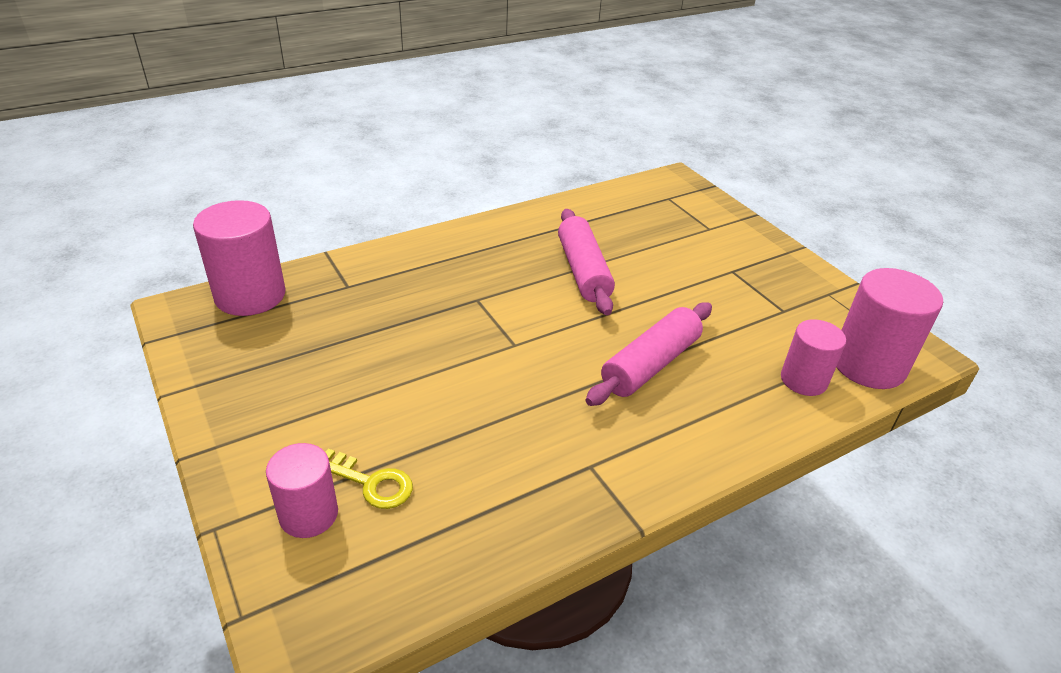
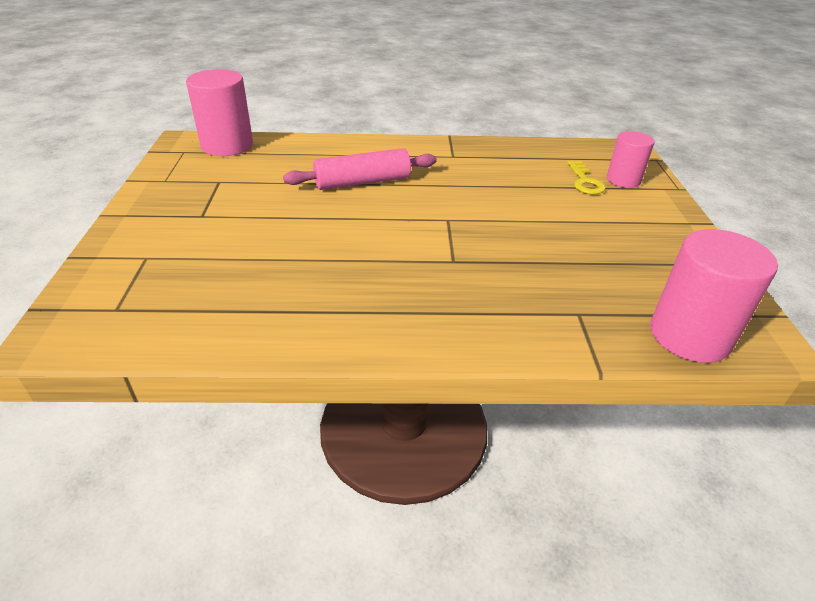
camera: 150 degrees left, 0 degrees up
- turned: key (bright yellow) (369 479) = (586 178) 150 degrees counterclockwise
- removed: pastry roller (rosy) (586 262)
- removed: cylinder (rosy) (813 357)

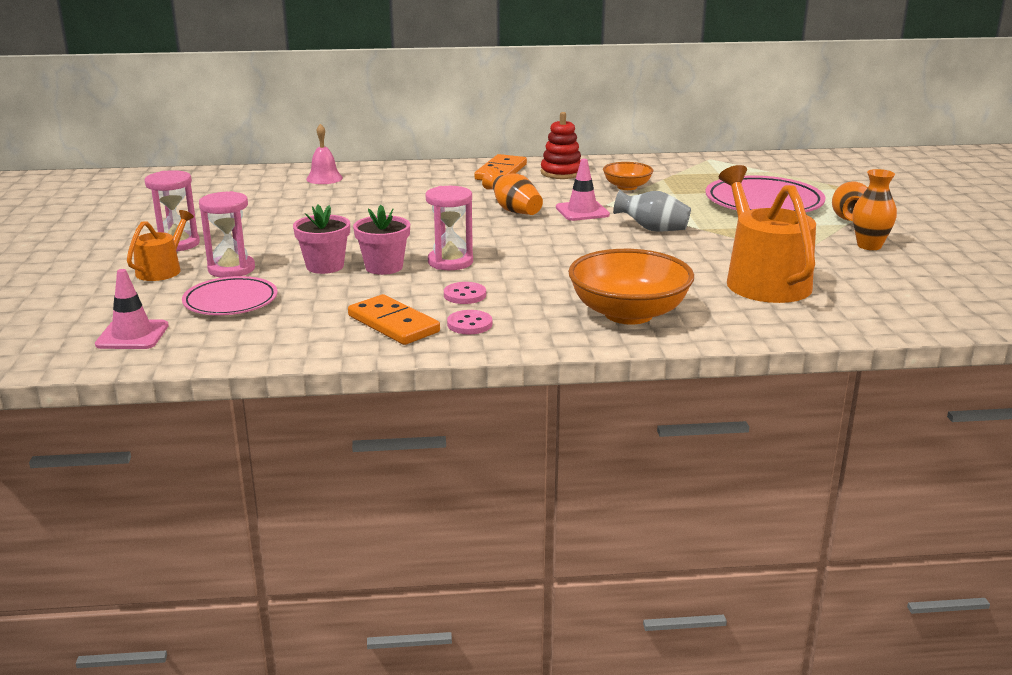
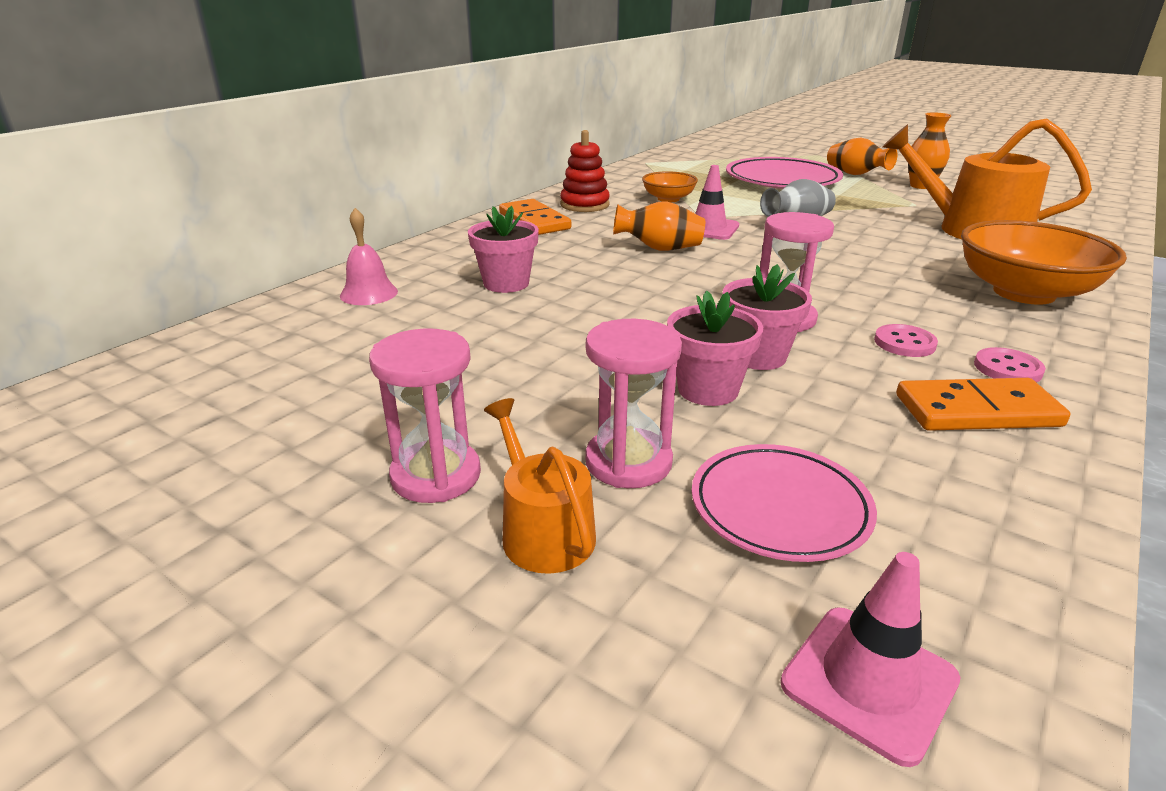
camera: 50 degrees left, 5 degrees up
- added: flower pot (rosy) (503 249)

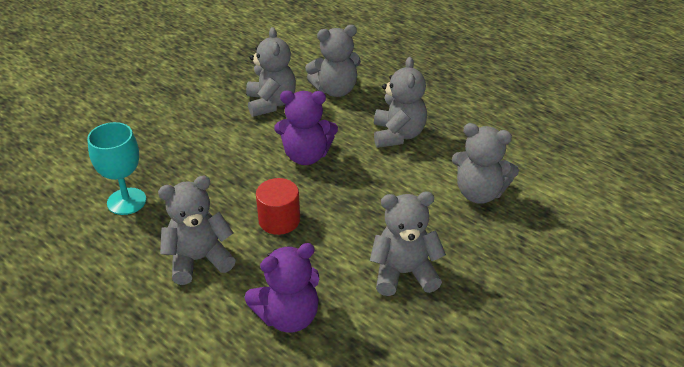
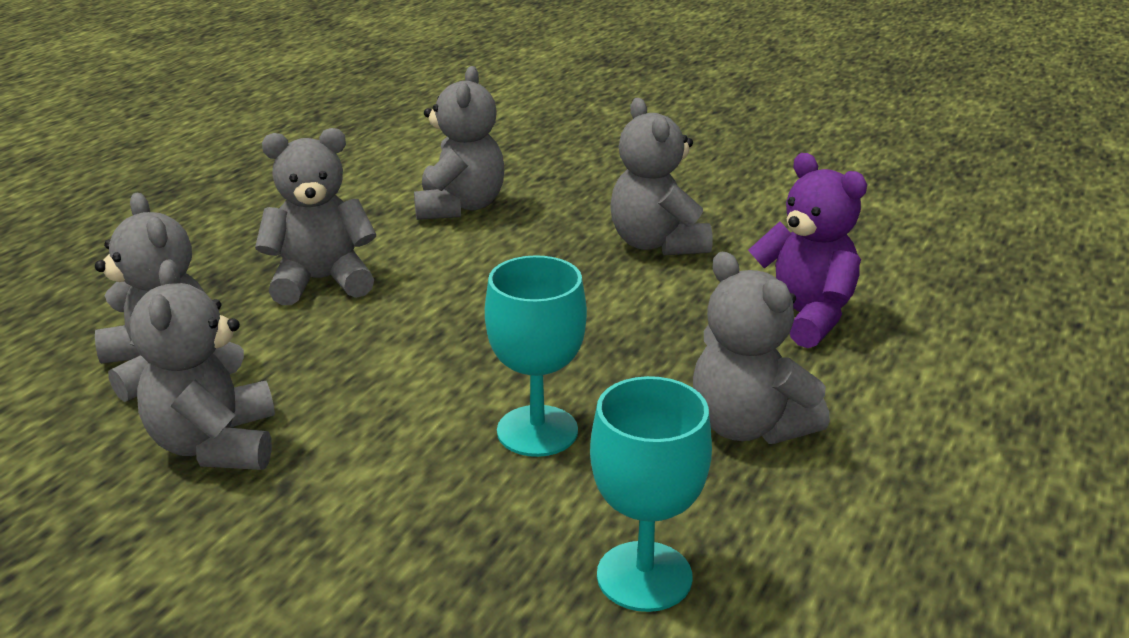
camera: 105 degrees left, 10 degrees down
- turned: stuffed bear (ash-grey) (271 72) = (202 365) 75 degrees counterclockwise
- added: chalice (turquoise) (536 356)
- removed: cylinder (crimson) (278 206)
- removed: stuffed bear (purple) (306 127)

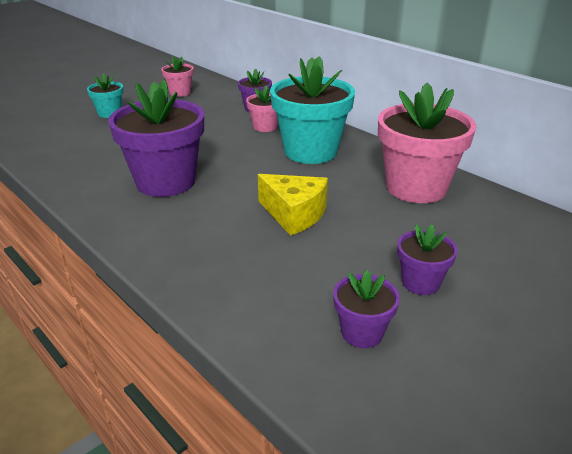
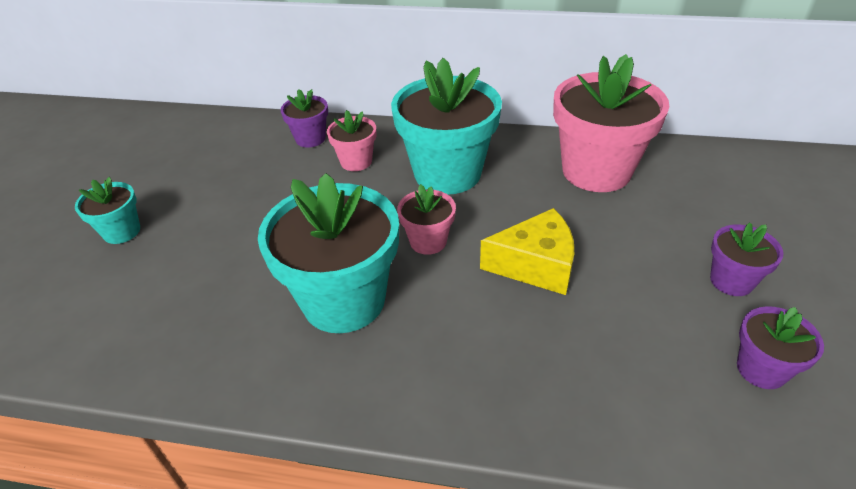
camera: 35 degrees left, 10 degrees up
- recoloured: flower pot (purple) (156 138) to flower pot (turquoise) (328 253)
- moved: flower pot (rosy) (177 76) to (426 219)

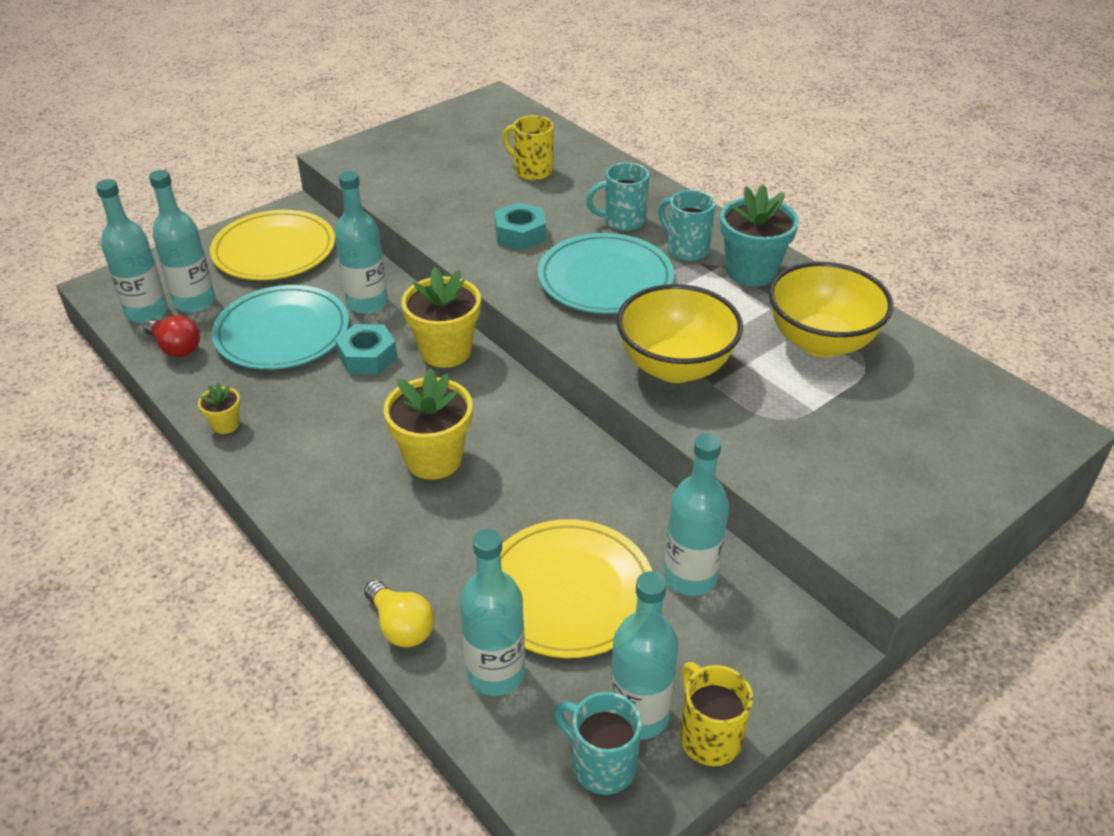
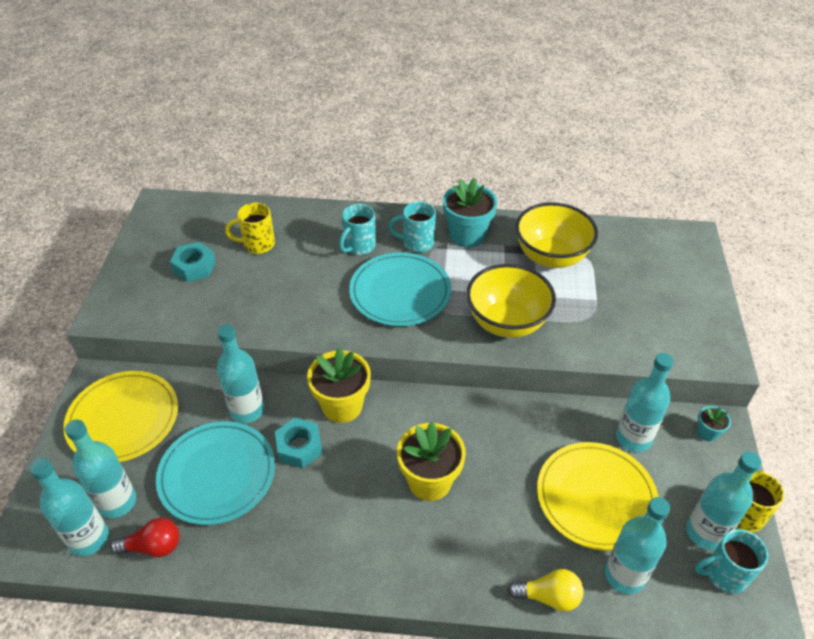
camera: 45 degrees left, 5 degrees up
- moved: nut (turquoise) (520 226) to (193 262)
- added: flower pot (turquoise) (714 424)
- removed: flower pot (bright yellow) (219 408)

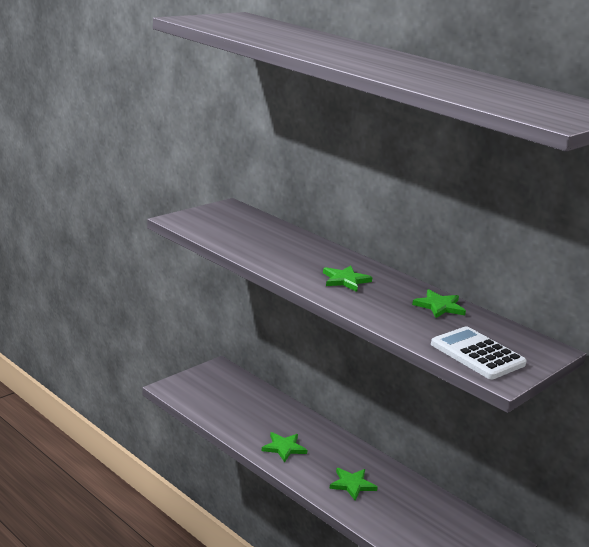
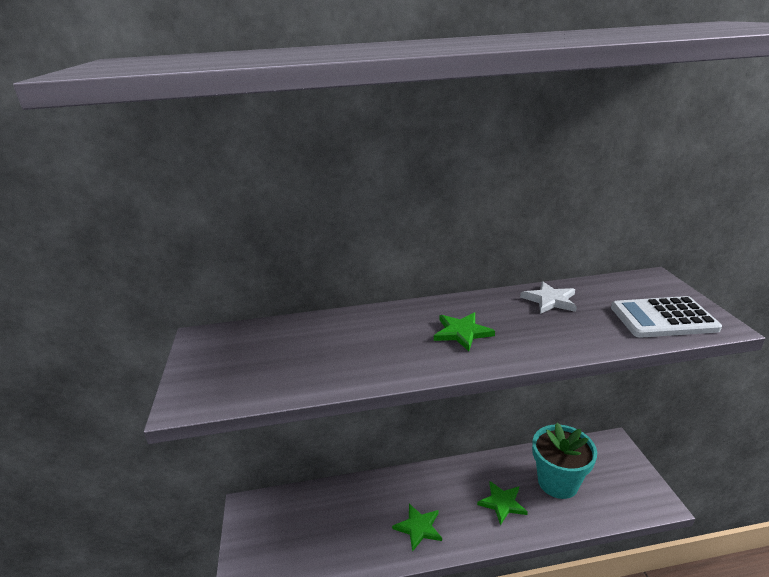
camera: 50 degrees left, 5 degrees up
- recoloured: star shape (leaf-green) (439 304) to star shape (white) (548 297)
- added: flower pot (turquoise) (564 461)

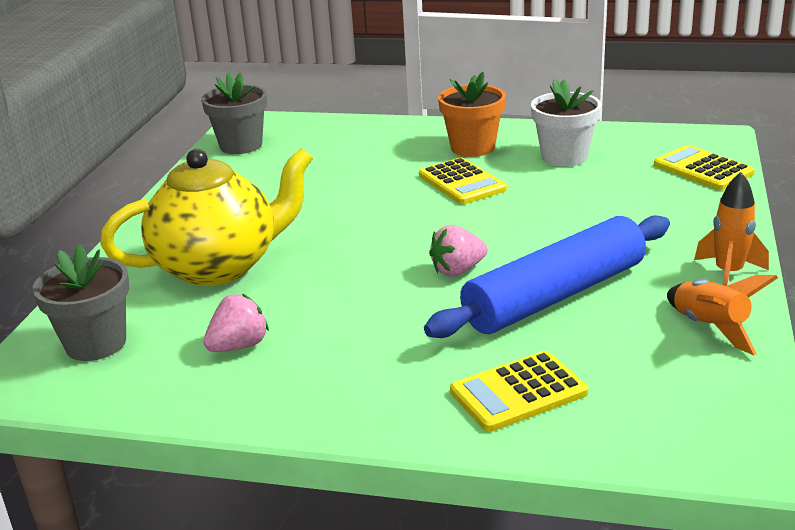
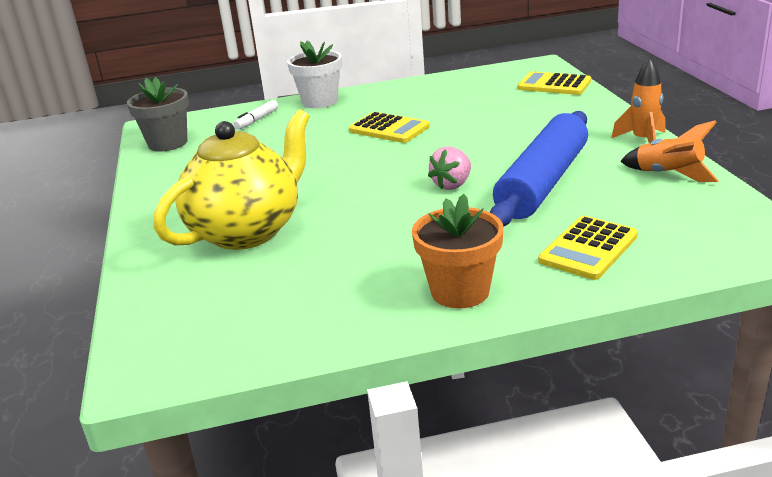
camera: 25 degrees left, 0 degrees up
- added: marker (white) (255 115)
- moved: flower pot (white) (566 123) to (314 74)
- moved: flower pot (orange) (472 114) to (458 251)
- removed: flower pot (ash-grey) (80 302)
- removed: berry (rosy) (236 323)

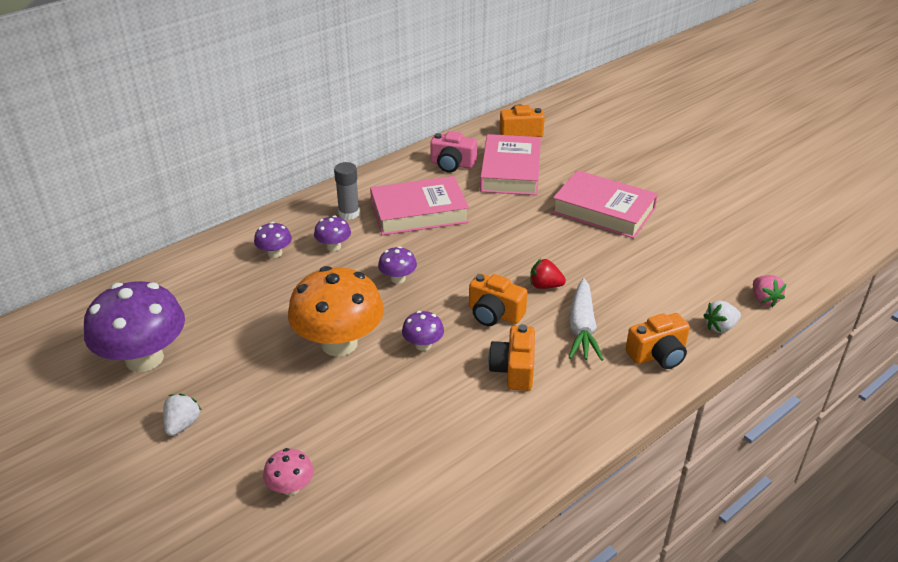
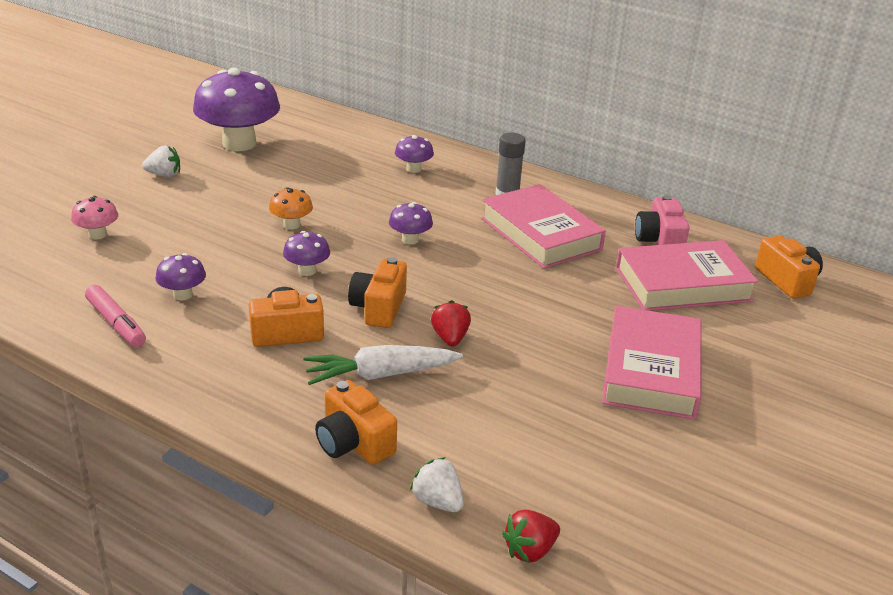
camera: 70 degrees right, 5 degrees down
- added: marker (rosy) (115 316)
- moved: toadstool (purple) (332 233) to (180 276)
- resized: toadstool (orange) (336 311) = (291 208) x0.45
- recoloured: berry (rosy) (769 291) to berry (crimson) (531 536)

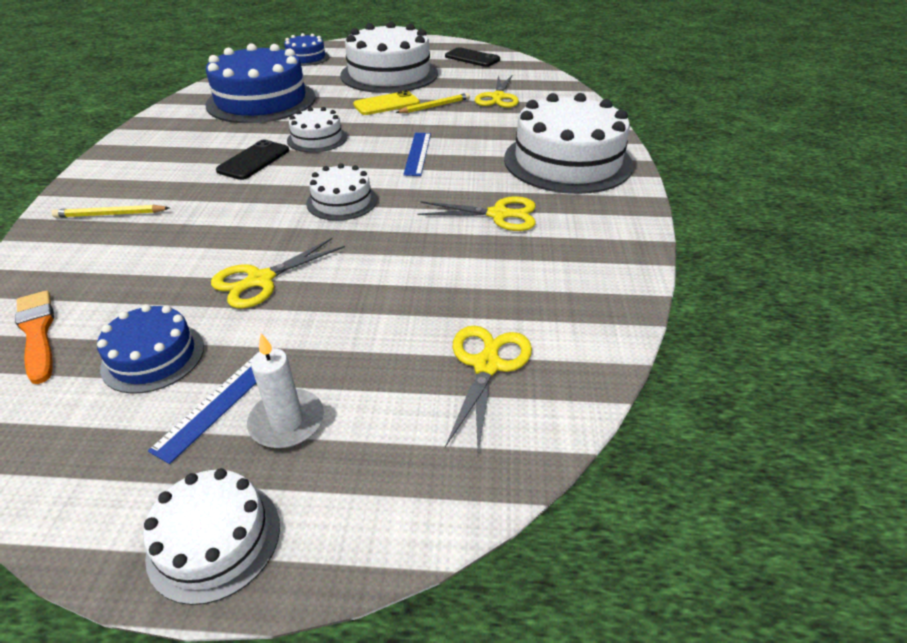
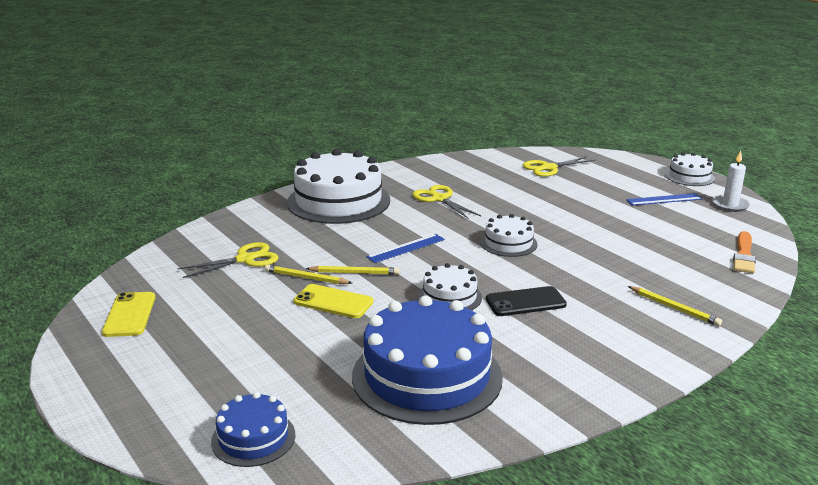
camera: 130 degrees left, 15 degrees down
- recoloured: smartphone (ebony) (472 57) to smartphone (bright yellow) (128 314)
- added: pencil (bright yellow) (352 270)
- moved: wax candle (white) (285 390) to (731 181)
- removed: cake (cobalt) (150 349)
- removed: scissors (bright yellow) (278 273)
- removed: cake (white) (389 57)

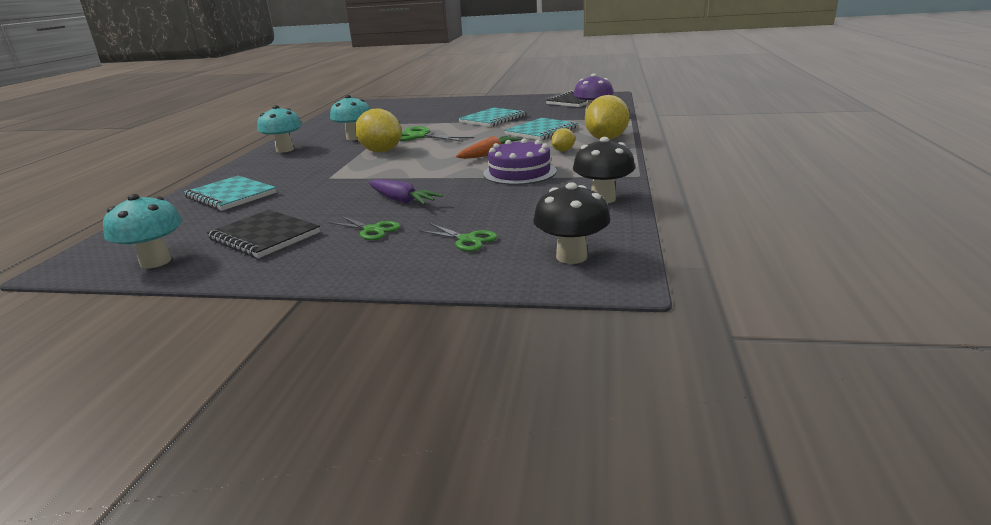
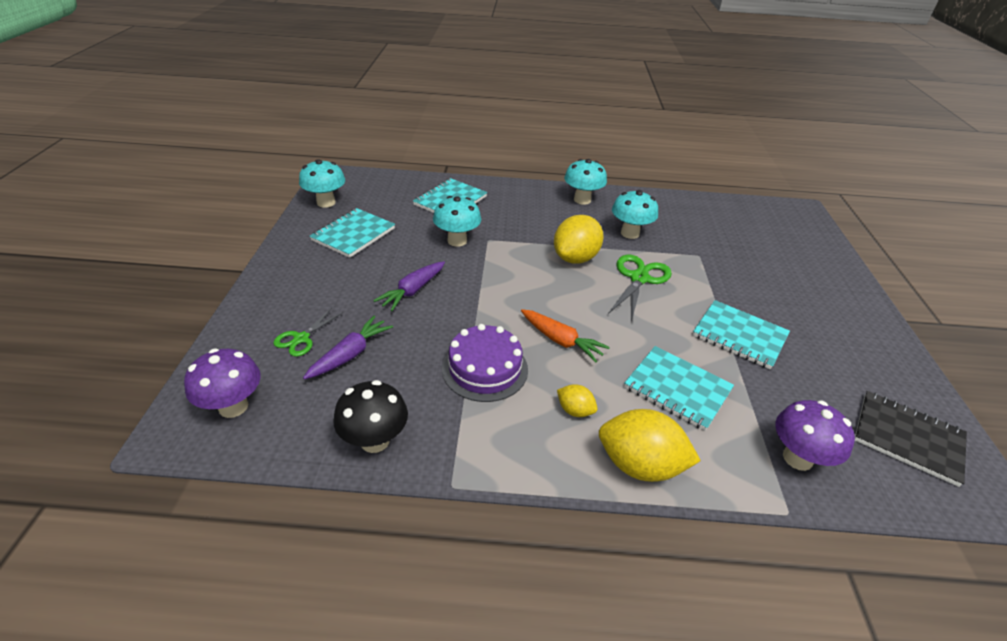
camera: 80 degrees right, 15 degrees up
- recoloured: toadstool (ebony) (571 223) to toadstool (purple) (222 383)
- added: root vegetable (purple) (348 347)
- recoloured: notepad (ebony) (263 234) to notepad (turquoise) (352 233)
- added: toadstool (turquoise) (457 221)
- removed: scissors (leaf-green) (364 228)

